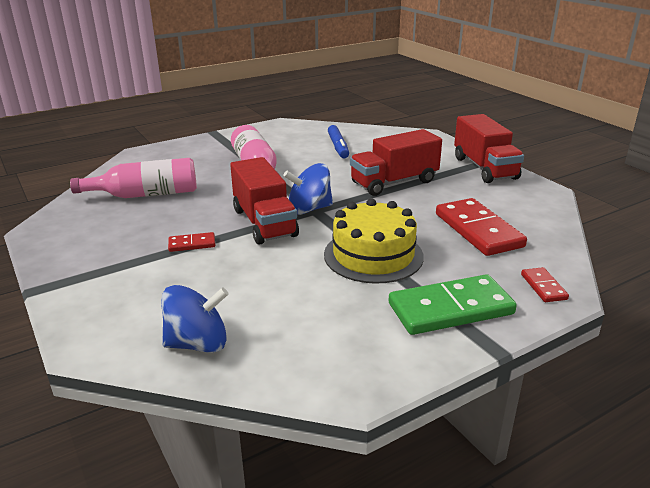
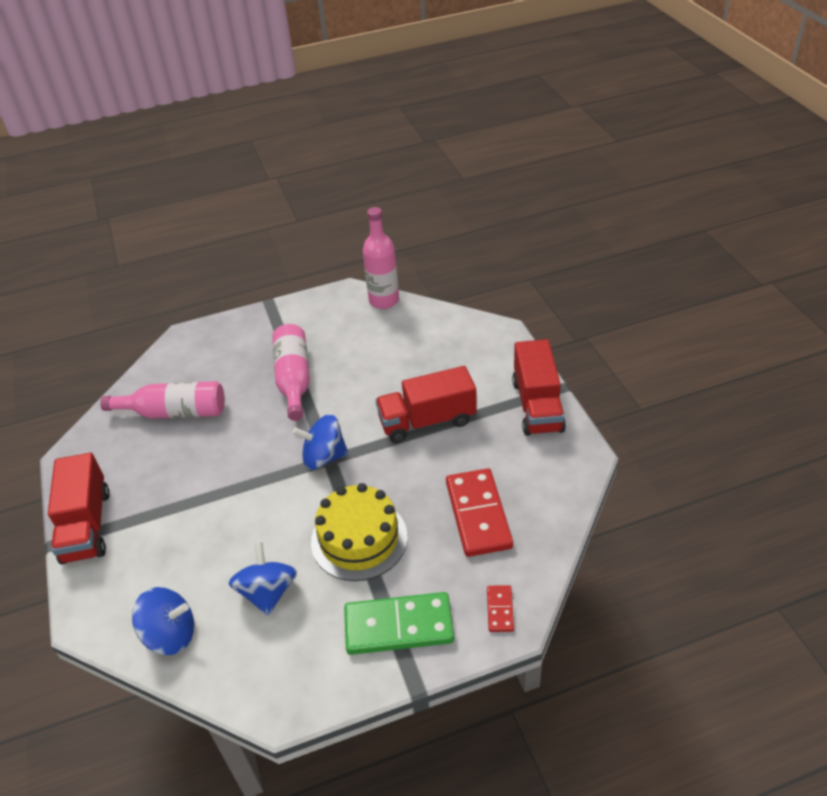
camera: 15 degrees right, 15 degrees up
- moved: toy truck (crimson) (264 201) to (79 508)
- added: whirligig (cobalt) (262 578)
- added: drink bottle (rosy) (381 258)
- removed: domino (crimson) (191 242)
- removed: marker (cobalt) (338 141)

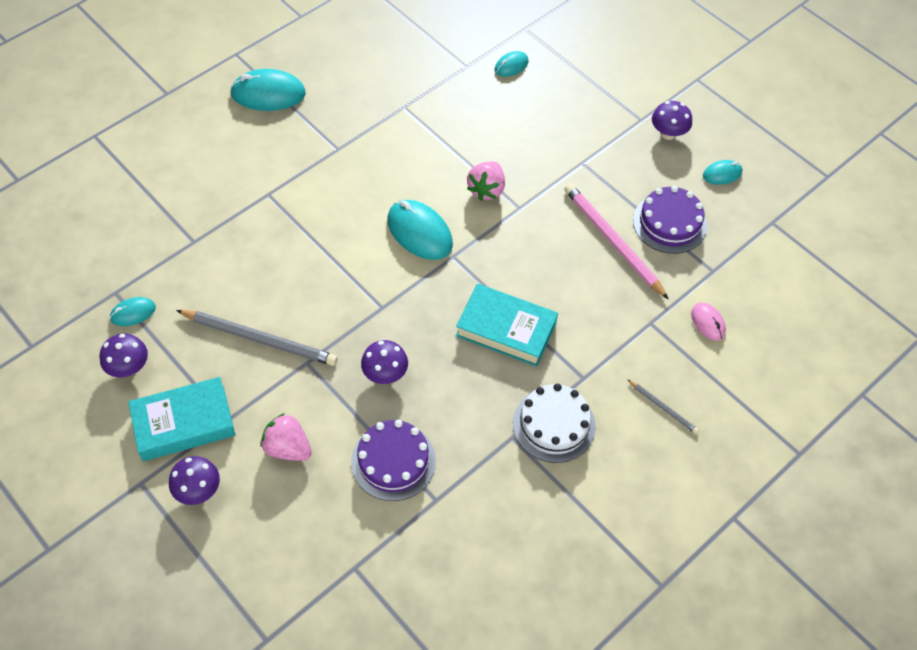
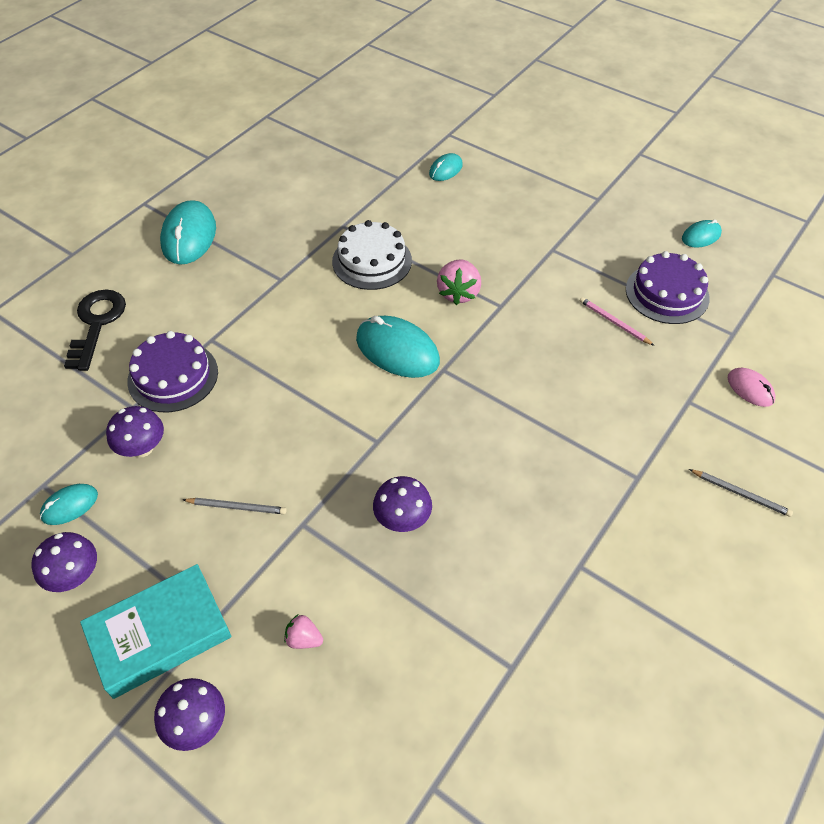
camera: 10 degrees left, 5 degrees down
- added: key (ebony) (95 330)
- moved: toadstool (purple) (672 120) to (135 431)
- moved: cake (purple) (393 460) to (172 371)
- turned: mouse (turquoise) (268 90) = (188 232) 75 degrees counterclockwise
- resized: pencil (ash-grey) (257 338) = (235 506) x0.48
- resized: berry (rosy) (286 437) = (303 632) x0.56
- moved: cake (white) (554 423) to (372 255)
- resized: pencil (rosy) (616 241) = (617 321) x0.48
- removed: hardcover (turquoise) (507 325)

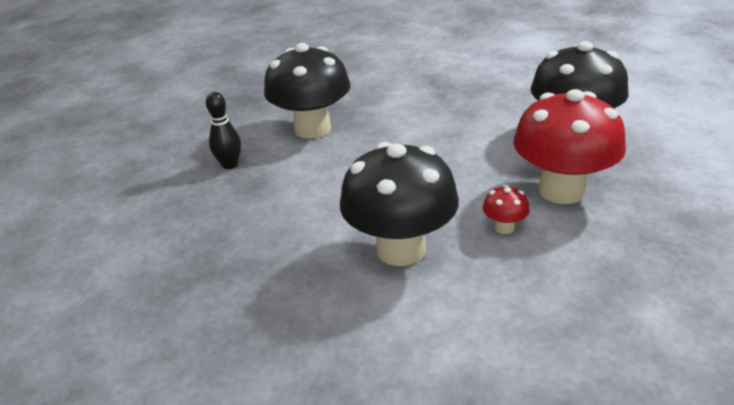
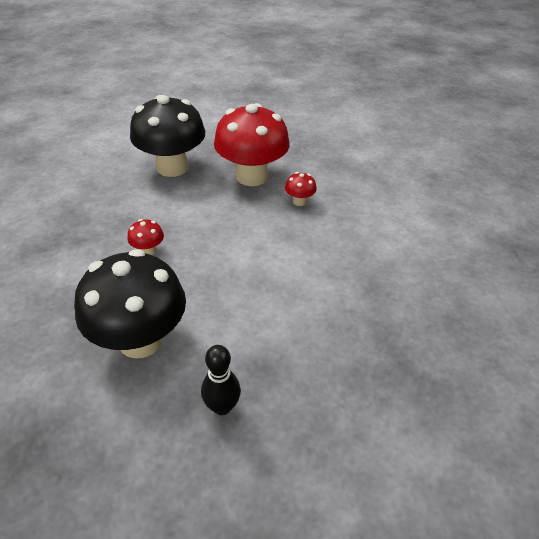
camera: 105 degrees left, 10 degrees up
- added: toadstool (crimson) (146 237)
- removed: toadstool (ebony) (399 204)

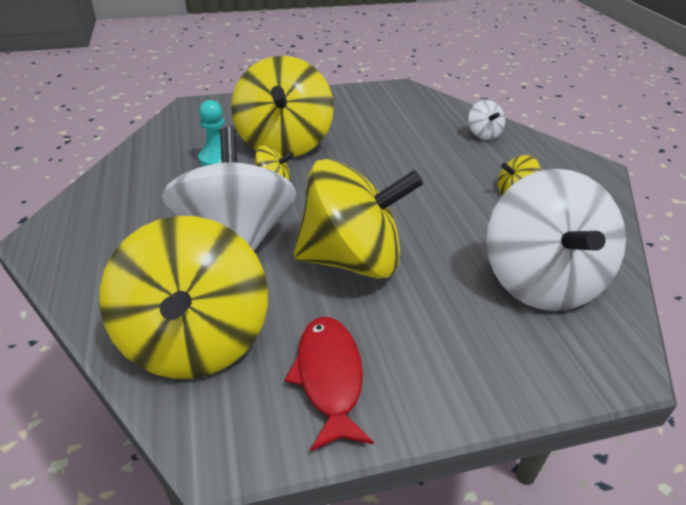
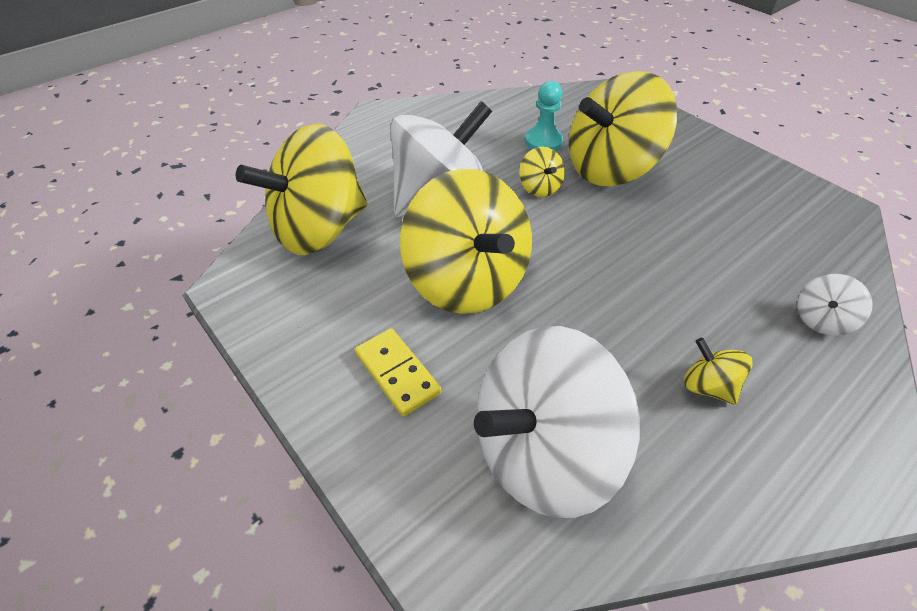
camera: 65 degrees right, 10 degrees up
- added: domino (bright yellow) (398 372)
- removed: toy fish (crimson) (329 384)

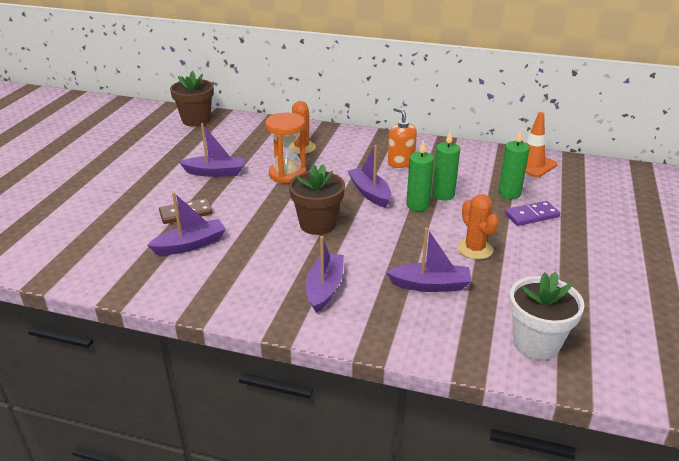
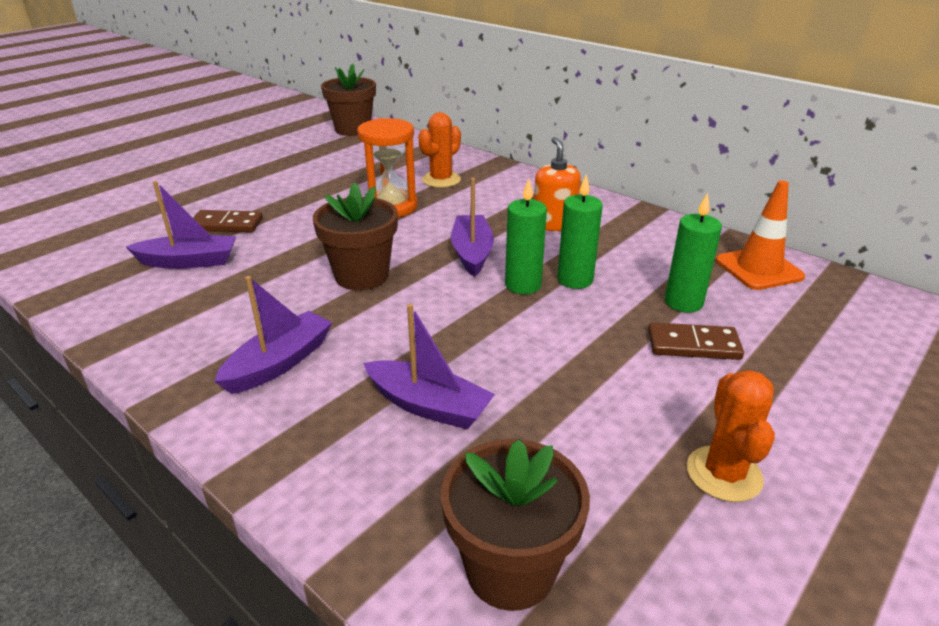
camera: 25 degrees right, 0 degrees up
- recoloured: flower pot (white) (547 316) to flower pot (dark brown) (515 525)
- recoloured: domino (purple) (532 213) to domino (dark brown) (696 341)
- moved: cactus (orange) (478 226) to (731 436)
- removed: sailboat (purple) (212 150)

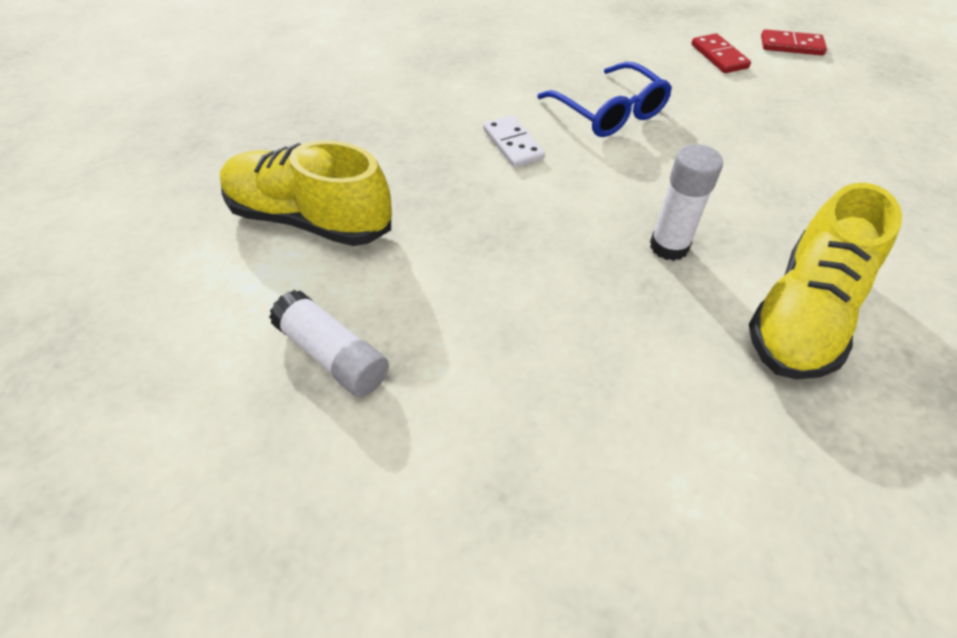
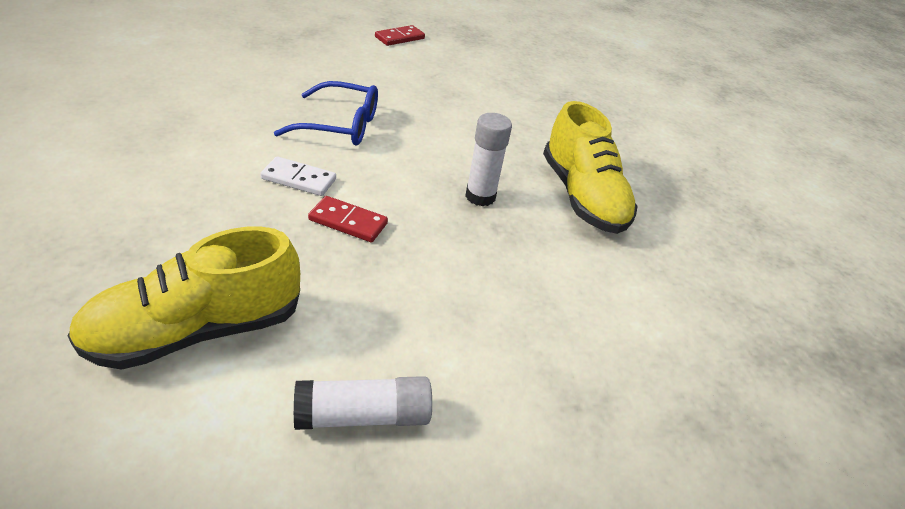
camera: 55 degrees left, 10 degrees down
- moved: domino (crimson) (721 53) to (348 219)

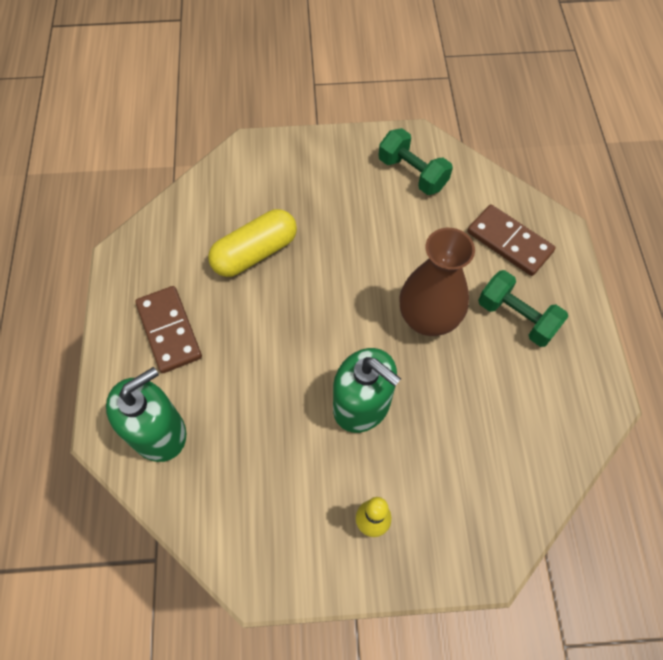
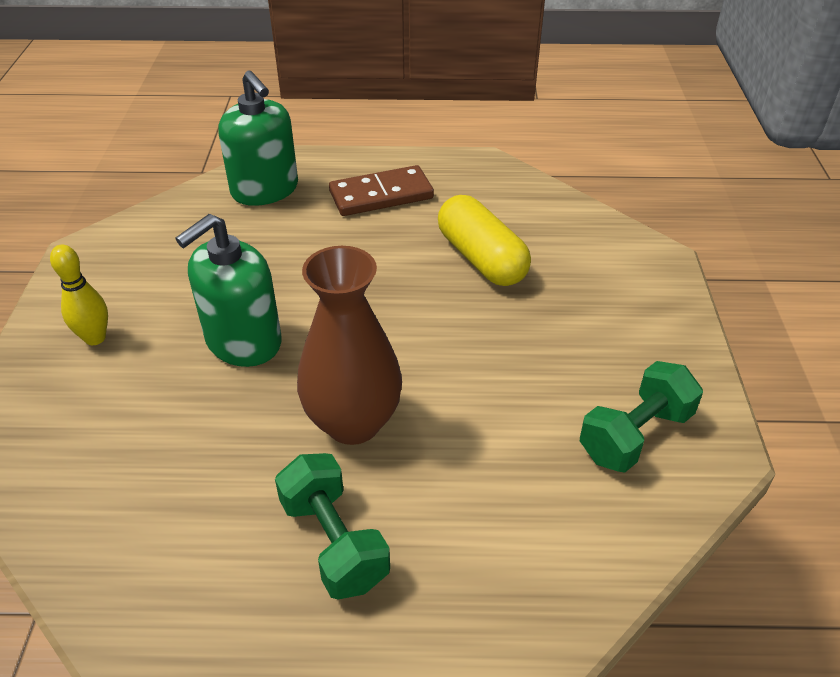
camera: 95 degrees right, 20 degrees down
- turned: hand weight (leaf-green) (523 308) = (332 526) 75 degrees counterclockwise
- removed: domino (dark brown) (511 240)

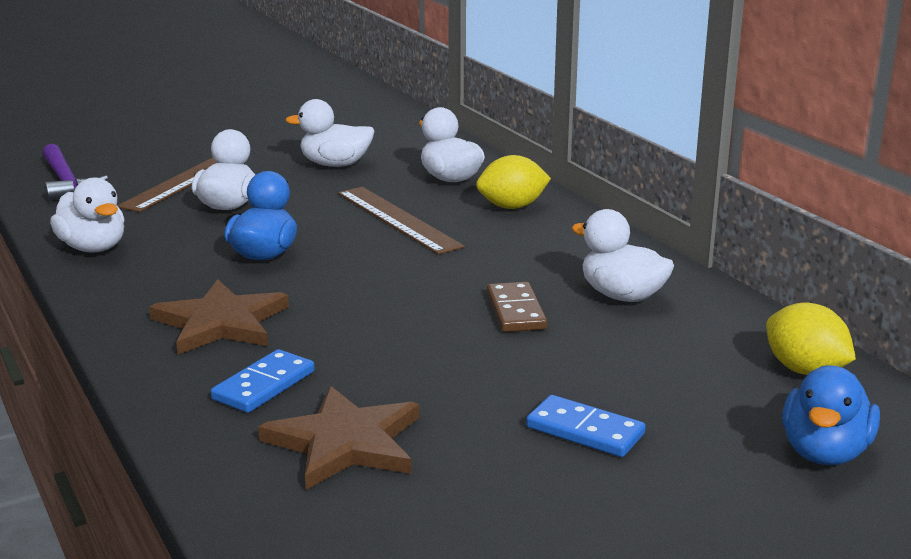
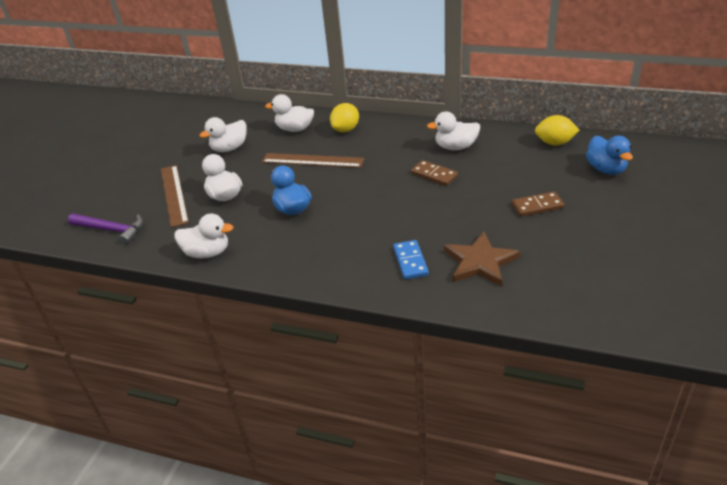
camera: 40 degrees left, 15 degrees up
- recoloured: domino (cobalt) (586 426) to domino (dark brown) (538 204)
- removed: star shape (dark brown) (219 317)

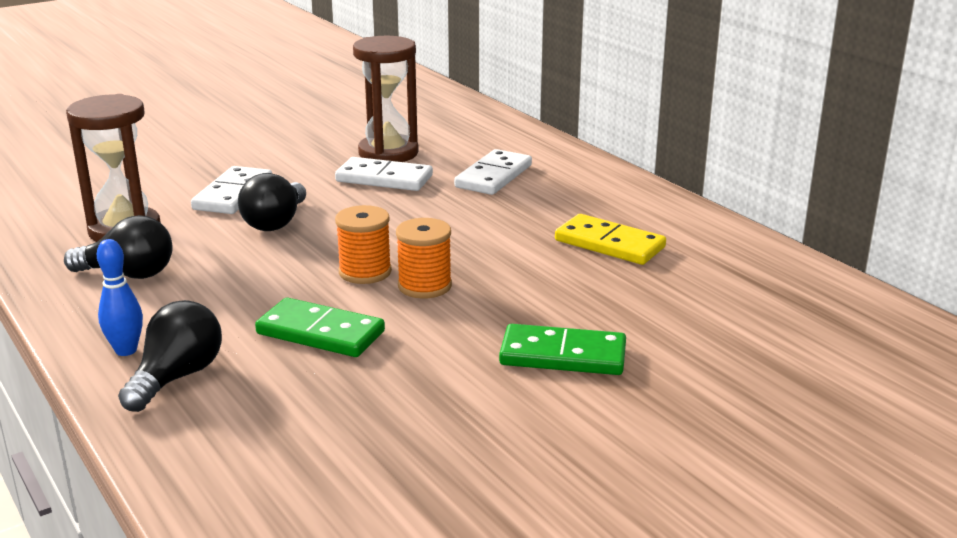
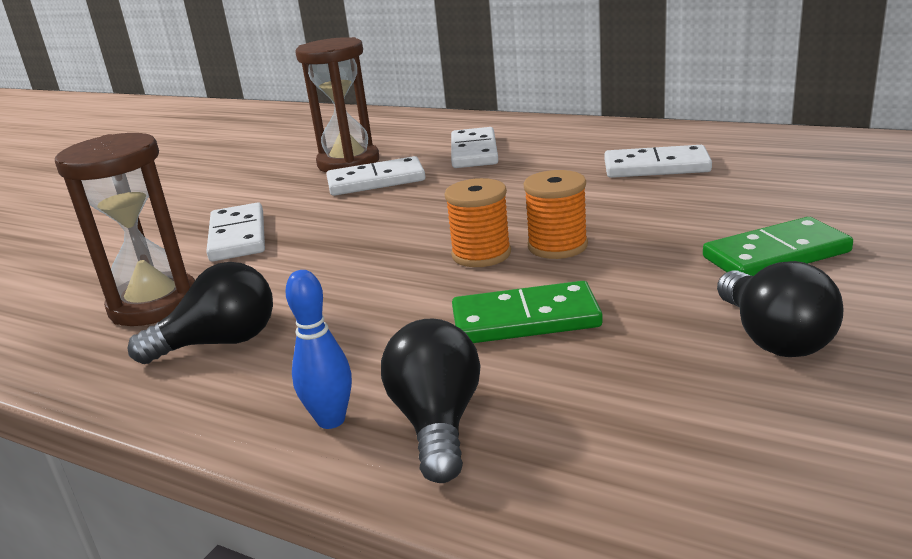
camera: 25 degrees left, 0 degrees up
- recoloured: domino (bright yellow) (610 239) to domino (white) (658 161)
- moved: lightbulb (ebony) (272 202) to (780 309)

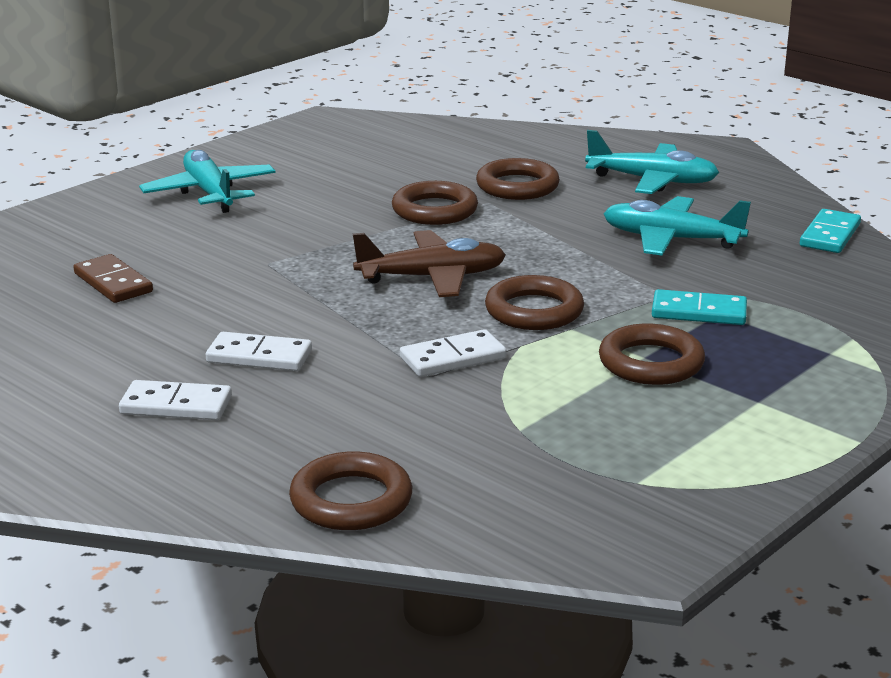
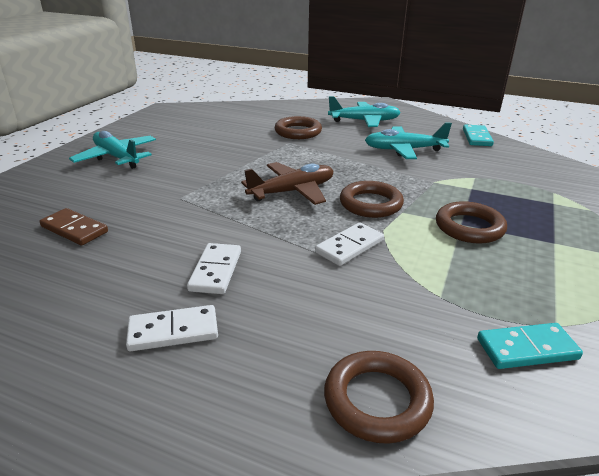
camera: 20 degrees left, 5 degrees up
- turned: domino (white) (259 351) = (214 268) 75 degrees counterclockwise
- moved: domino (turquoise) (699 307) to (530 346)
- removed: hoop (dark brown) (435 203)

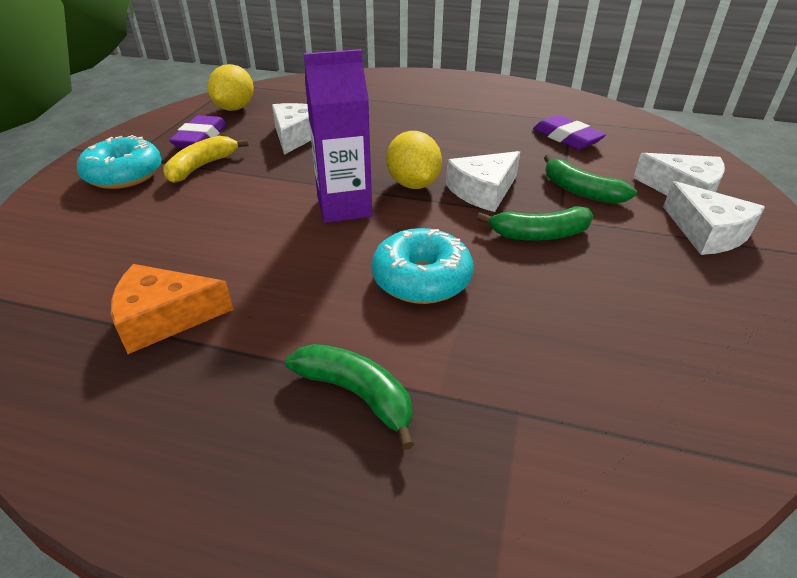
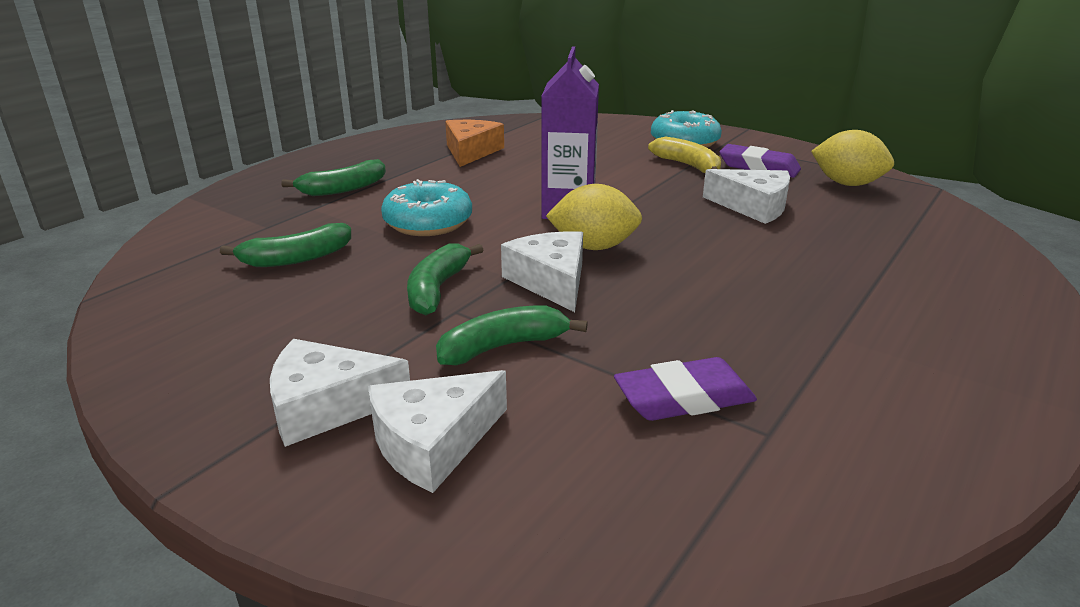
camera: 110 degrees right, 10 degrees down
- added: banana (leaf-green) (285 245)

